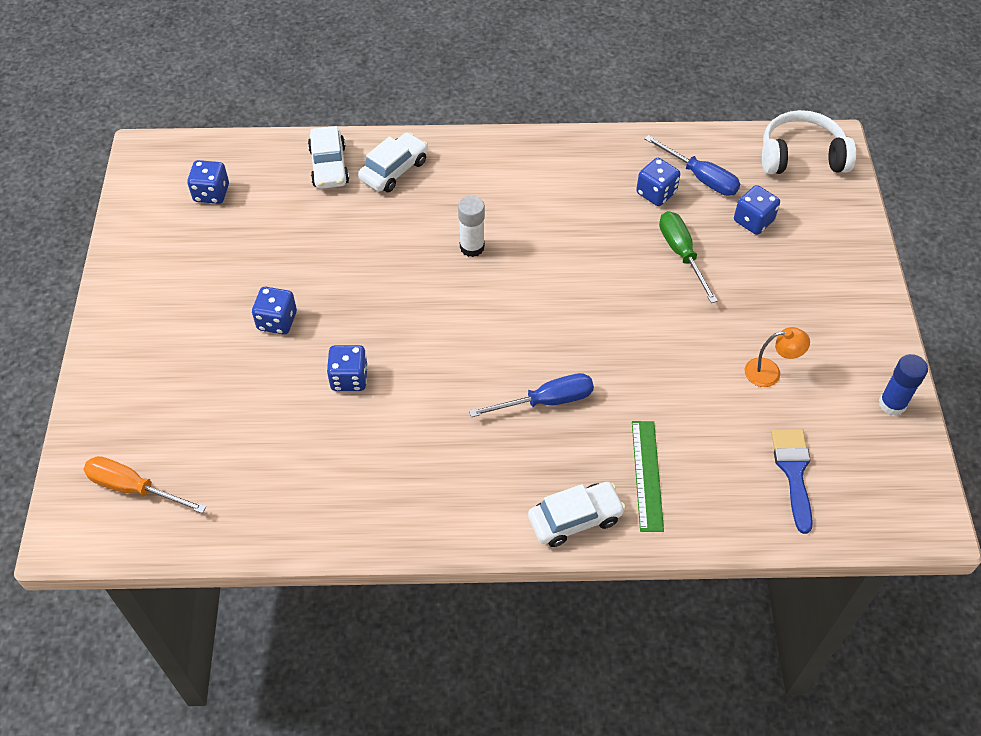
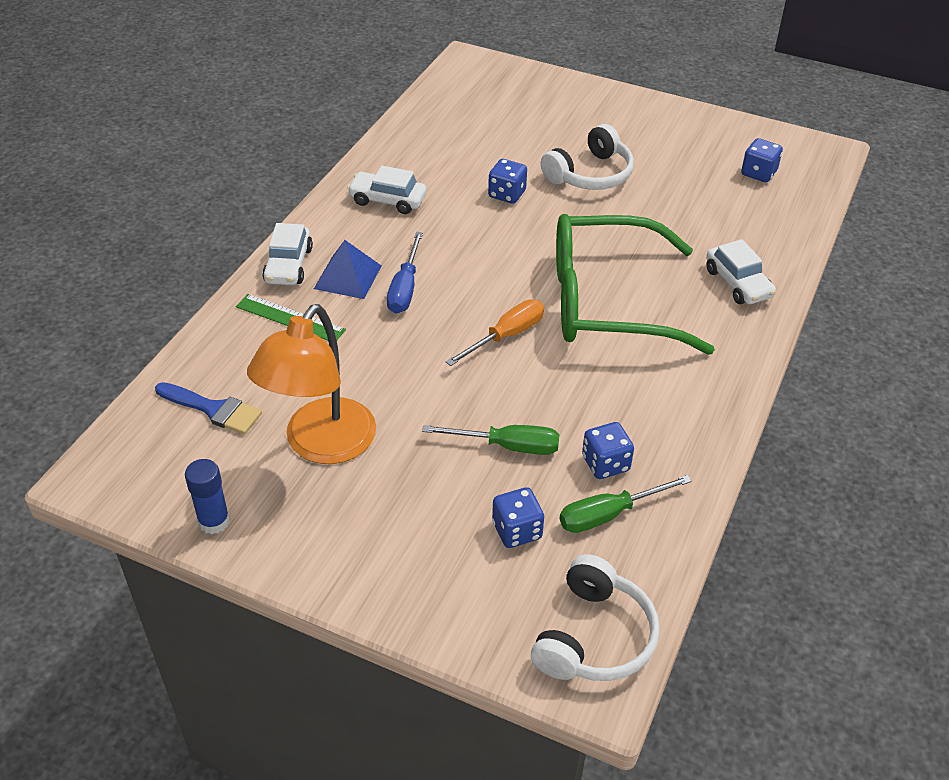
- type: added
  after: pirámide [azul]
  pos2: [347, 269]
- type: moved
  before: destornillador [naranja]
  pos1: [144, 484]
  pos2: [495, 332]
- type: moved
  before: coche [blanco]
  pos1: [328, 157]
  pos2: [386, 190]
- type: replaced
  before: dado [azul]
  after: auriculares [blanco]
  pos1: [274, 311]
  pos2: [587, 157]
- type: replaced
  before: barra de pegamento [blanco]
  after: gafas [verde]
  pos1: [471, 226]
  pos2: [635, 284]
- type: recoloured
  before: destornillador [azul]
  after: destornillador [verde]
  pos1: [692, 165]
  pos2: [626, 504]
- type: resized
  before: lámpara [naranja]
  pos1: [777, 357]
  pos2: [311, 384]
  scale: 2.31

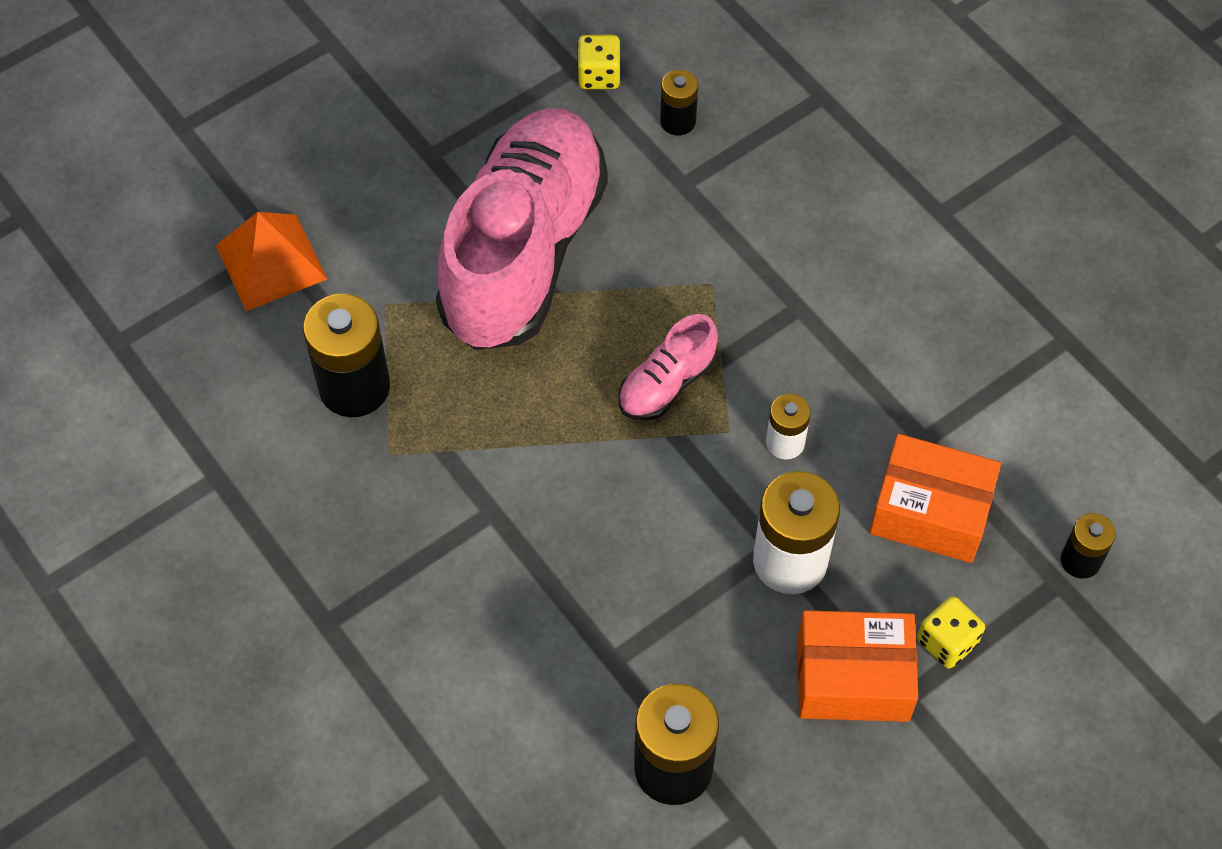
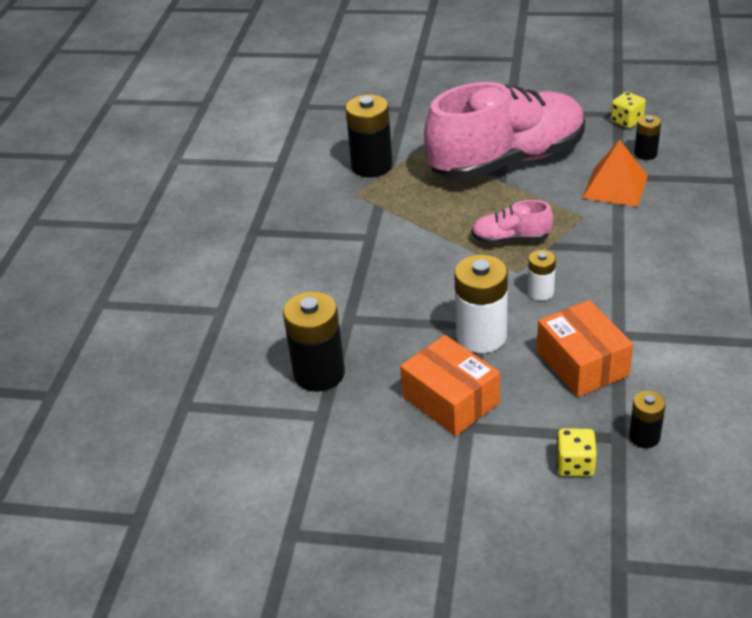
- type: moved
  before: pirámide [naranja]
  pos1: [271, 261]
  pos2: [615, 173]
- type: moved
  before: dado [amarillo]
  pos1: [951, 632]
  pos2: [576, 452]

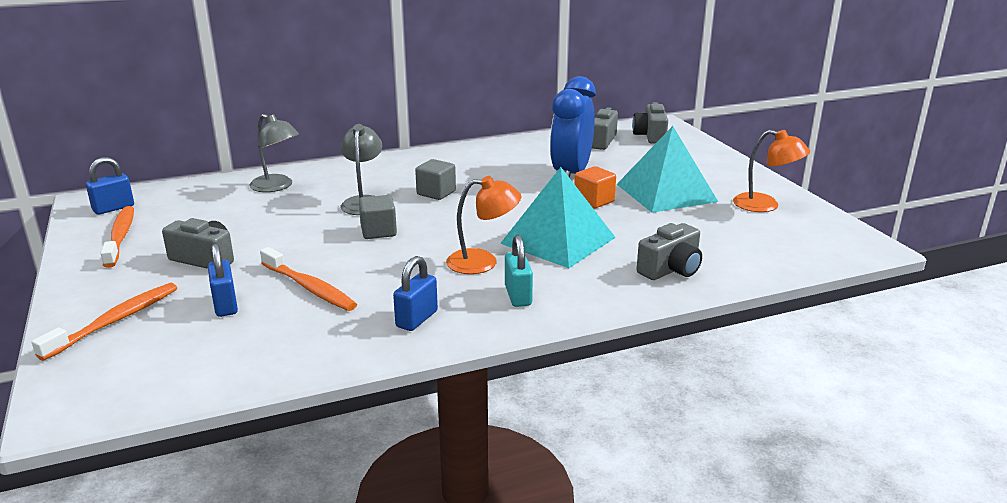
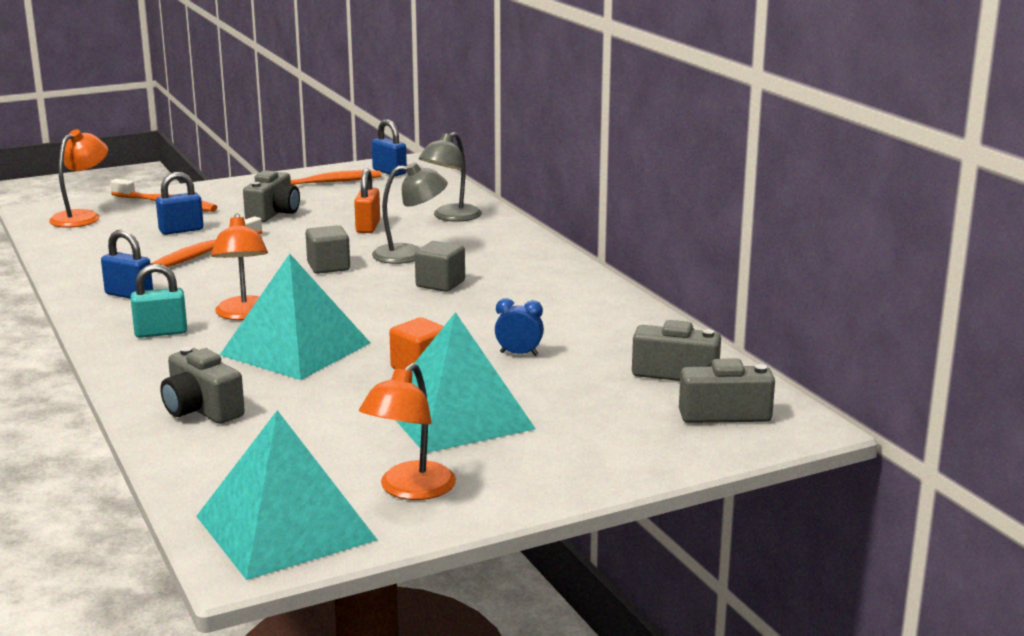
- type: added
  after: lámpara [naranja]
  pos2: [78, 178]
- type: added
  after: pirámide [turquesa]
  pos2: [286, 495]
- type: added
  after: candado [naranja]
  pos2: [367, 200]
- type: resized
  before: despertador [azul]
  pos1: [573, 127]
  pos2: [519, 327]
  scale: 0.41

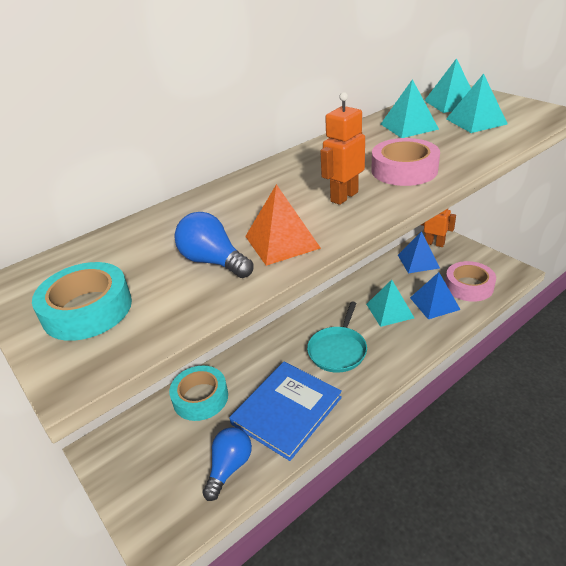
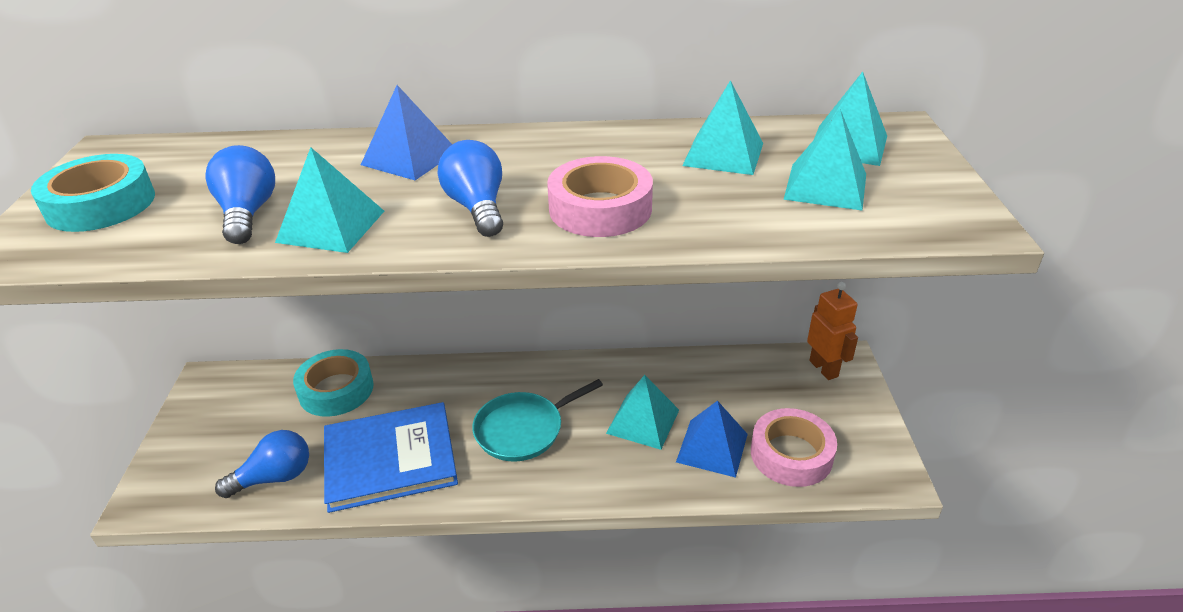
- type: moved
  before: pirámide [azul]
  pos1: [419, 252]
  pos2: [406, 132]
- type: replaced
  before: robot [naranja]
  after: bombilla [azul]
  pos1: [342, 148]
  pos2: [470, 188]
- type: recoloured
  before: pirámide [naranja]
  after: pirámide [turquesa]
  pos1: [283, 225]
  pos2: [329, 200]

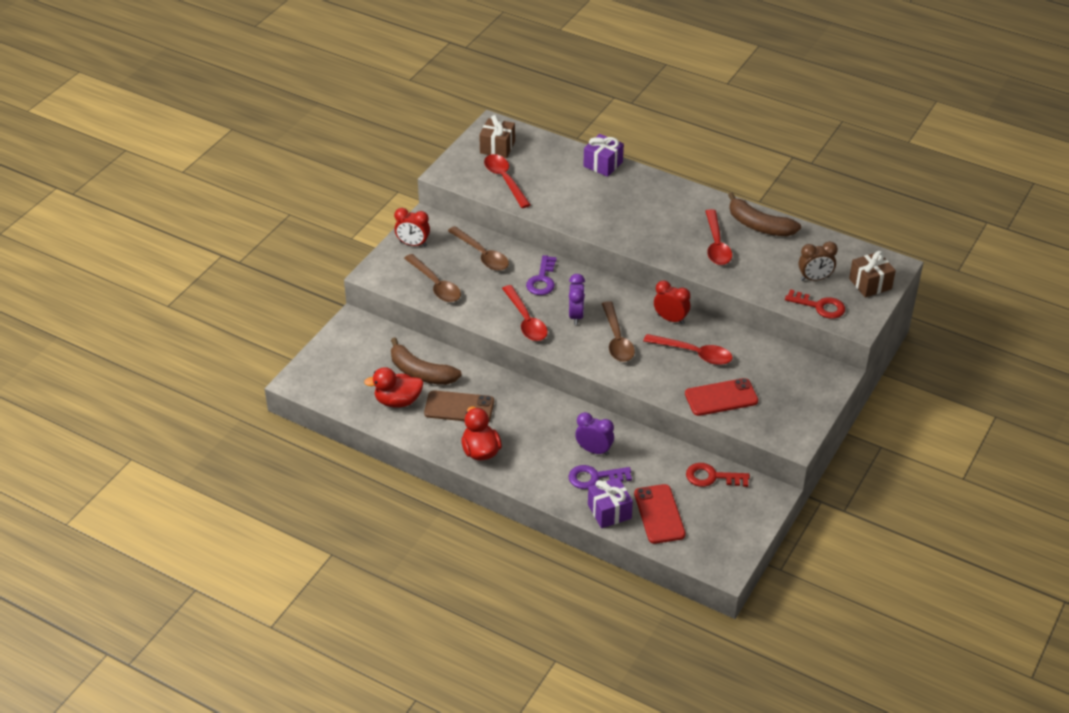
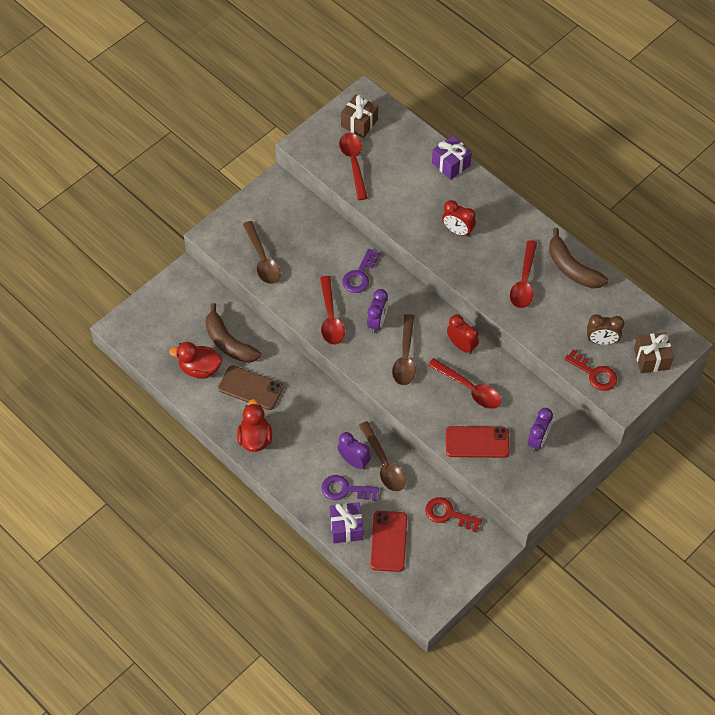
- type: added
  after: despertador [morado]
  pos2: [540, 430]
- type: moved
  before: despertador [rojo]
  pos1: [412, 227]
  pos2: [459, 218]
- type: moved
  before: cuchara [marrón]
  pos1: [478, 248]
  pos2: [382, 456]

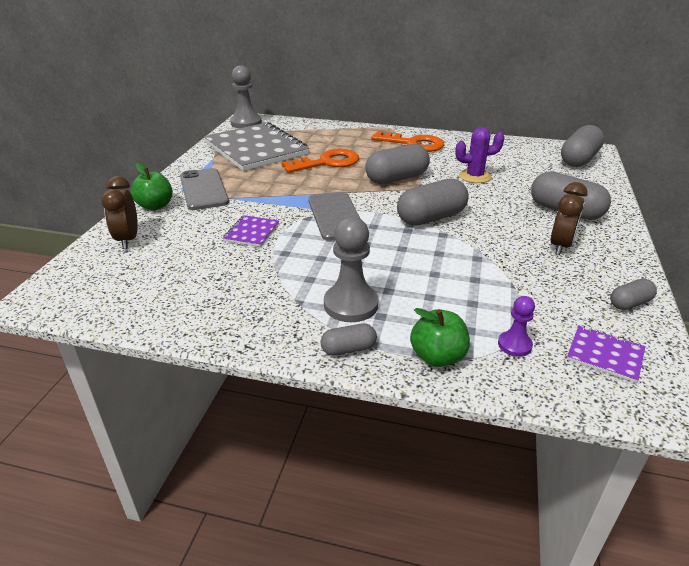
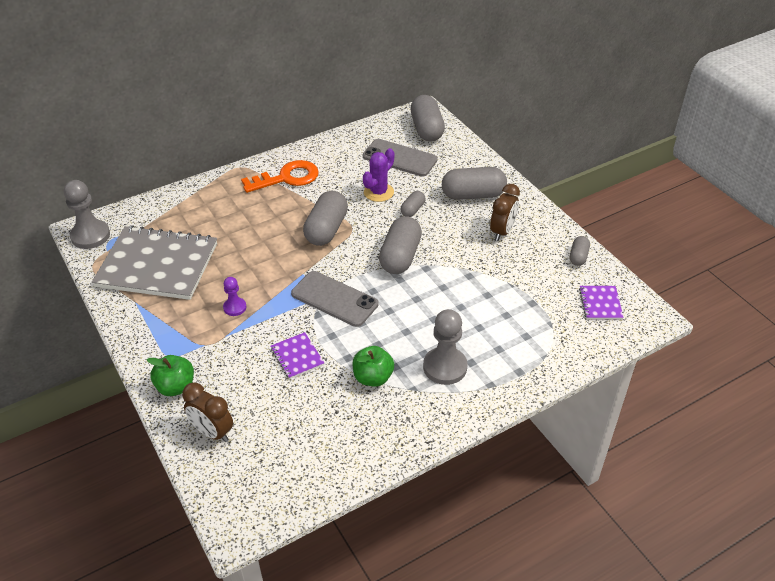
- type: removed
  before: llave [naranja]
  pos1: [320, 161]
- type: moved
  before: móvil [gris]
  pos1: [204, 189]
  pos2: [400, 158]
- type: moved
  before: cápsula [gris]
  pos1: [349, 339]
  pos2: [413, 204]
- type: moved
  before: manzana [verde]
  pos1: [440, 337]
  pos2: [373, 366]
- type: moved
  before: peón [morado]
  pos1: [516, 326]
  pos2: [234, 296]
- type: turned
  before: despertador [marrón]
  pos1: [569, 218]
  pos2: [505, 212]
  turn: 45
- type: turned
  before: cuaderno [morado]
  pos1: [606, 354]
  pos2: [601, 302]
  turn: -75

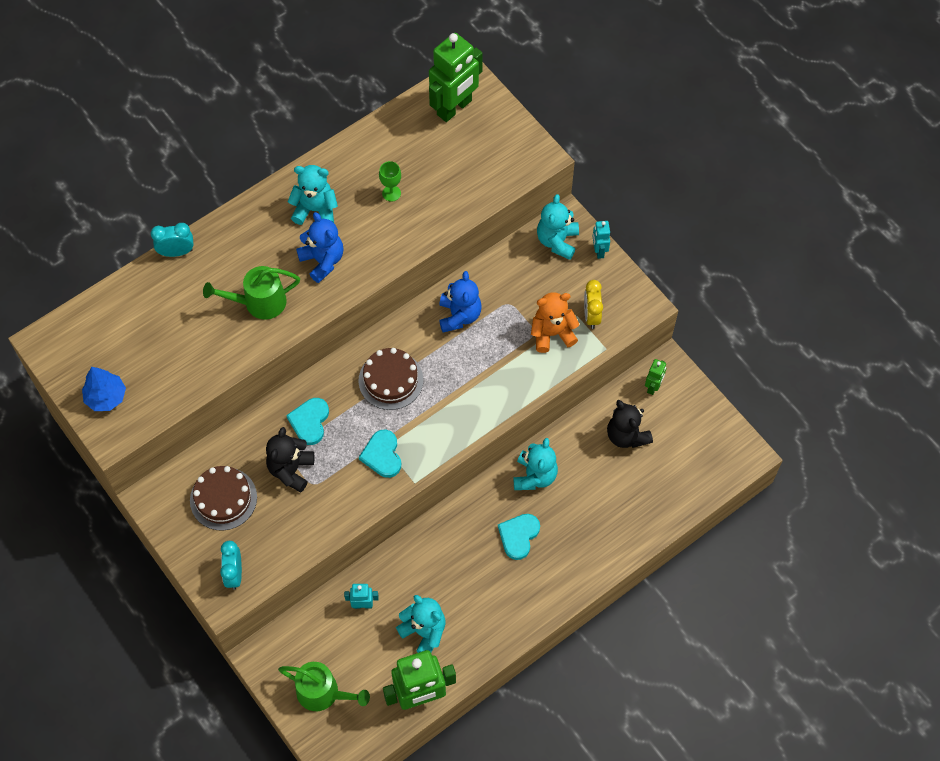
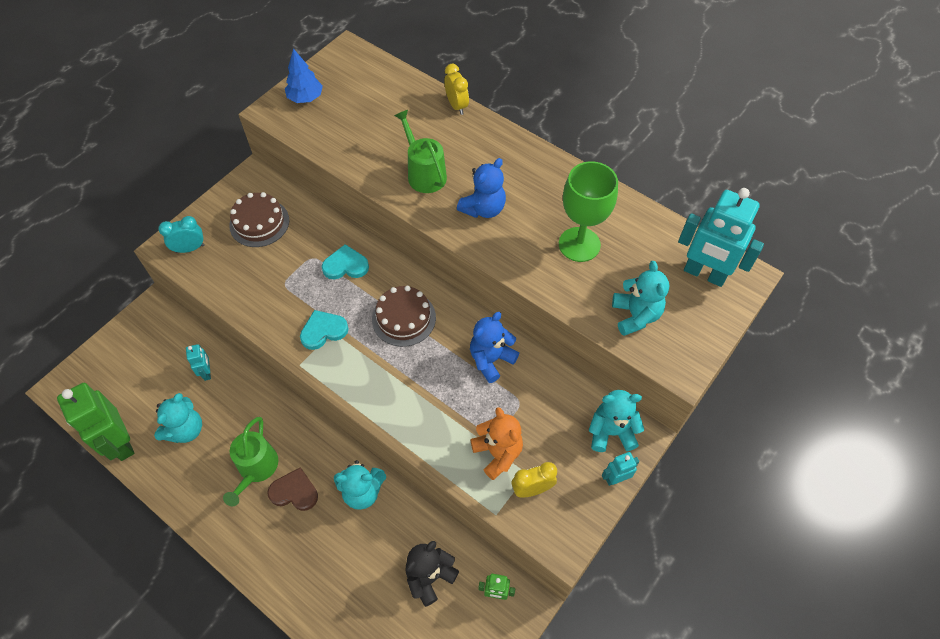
- type: removed
  before: osito [negro]
  pos1: [290, 459]
- type: moved
  before: regadera [verde]
  pos1: [324, 686]
  pos2: [250, 461]
- type: moved
  before: osito [turquesa]
  pos1: [313, 195]
  pos2: [641, 298]
- type: recoloured
  before: despertador [turquesa]
  after: despertador [amarillo]
  pos1: [172, 240]
  pos2: [456, 89]
- type: recoloured
  before: robot [verde]
  after: robot [turquesa]
  pos1: [456, 77]
  pos2: [721, 237]
- type: recoloured
  before: corazón [turquesa]
  after: corazón [marrón]
  pos1: [519, 537]
  pos2: [292, 489]
- type: turned
  before: osito [azul]
  pos1: [460, 301]
  pos2: [494, 347]
  turn: 150
- type: resized
  before: copa [verde]
  pos1: [390, 181]
  pos2: [588, 211]
  scale: 2.15

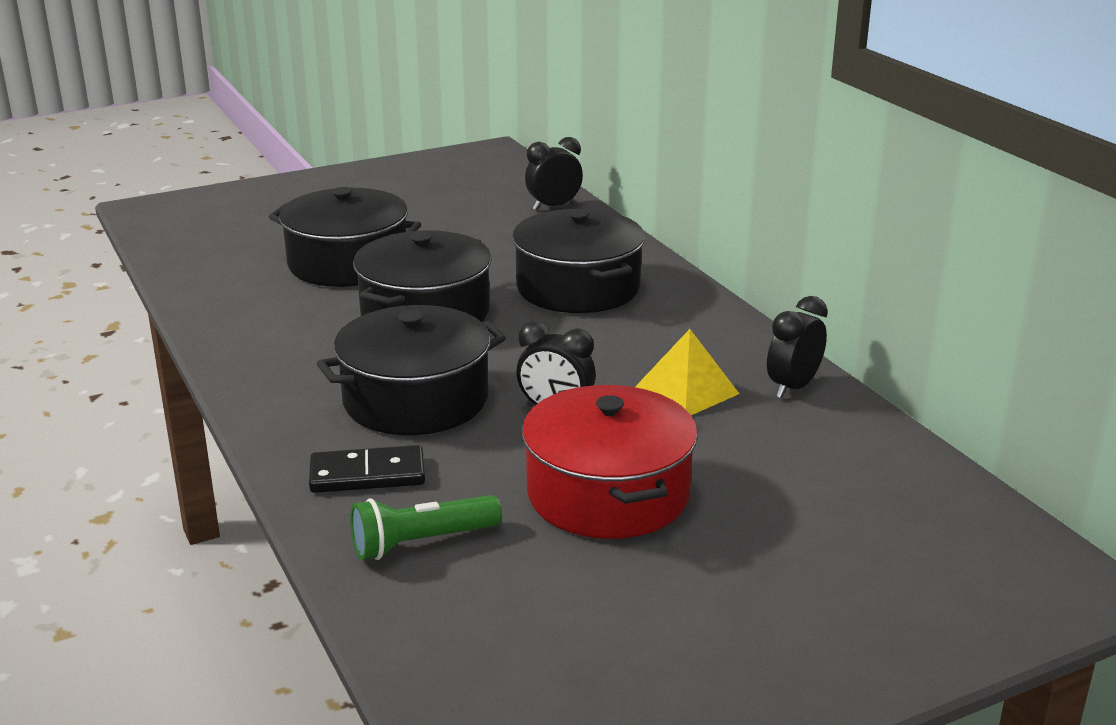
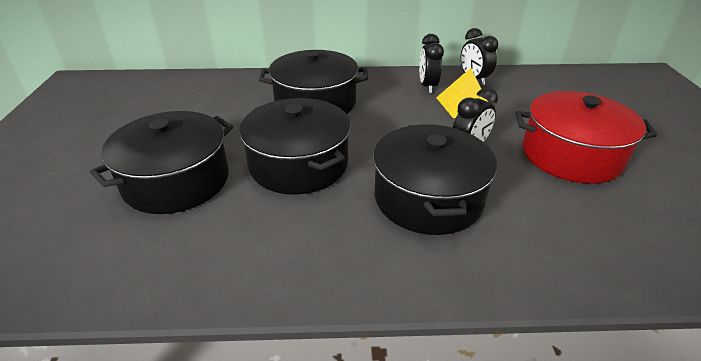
- type: removed
  before: ficha de dominó [negro]
  pos1: [367, 469]
- type: removed
  before: lámpara de mano [verde]
  pos1: [426, 527]
- type: moved
  before: despertador [negro]
  pos1: [554, 174]
  pos2: [431, 63]

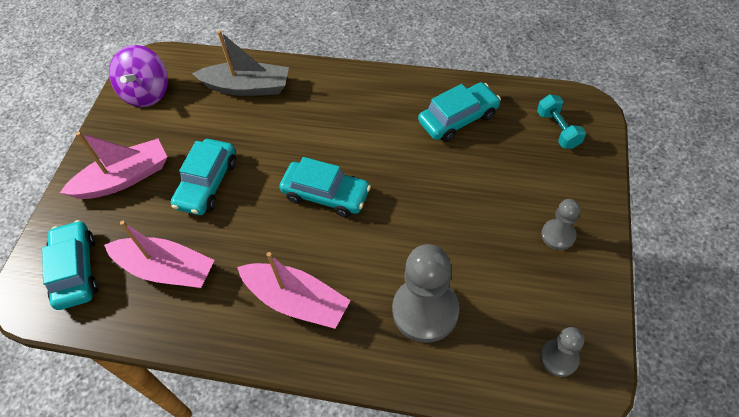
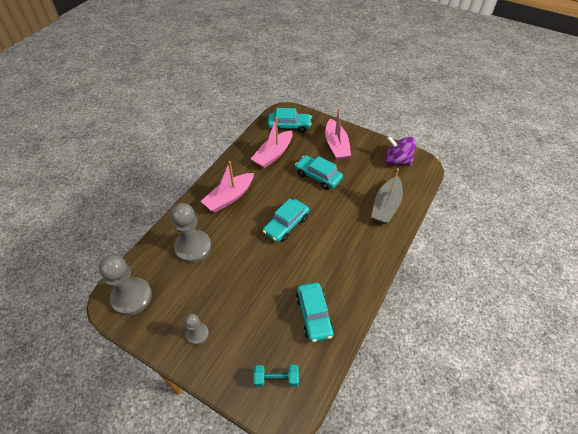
- type: resized
  before: peón [gris]
  pos1: [562, 352]
  pos2: [125, 285]
  scale: 1.87

